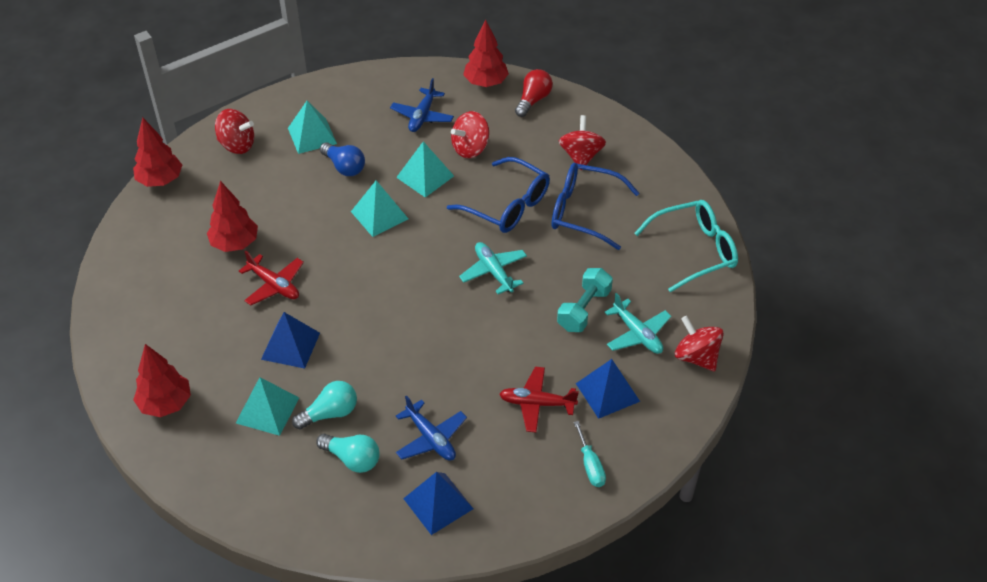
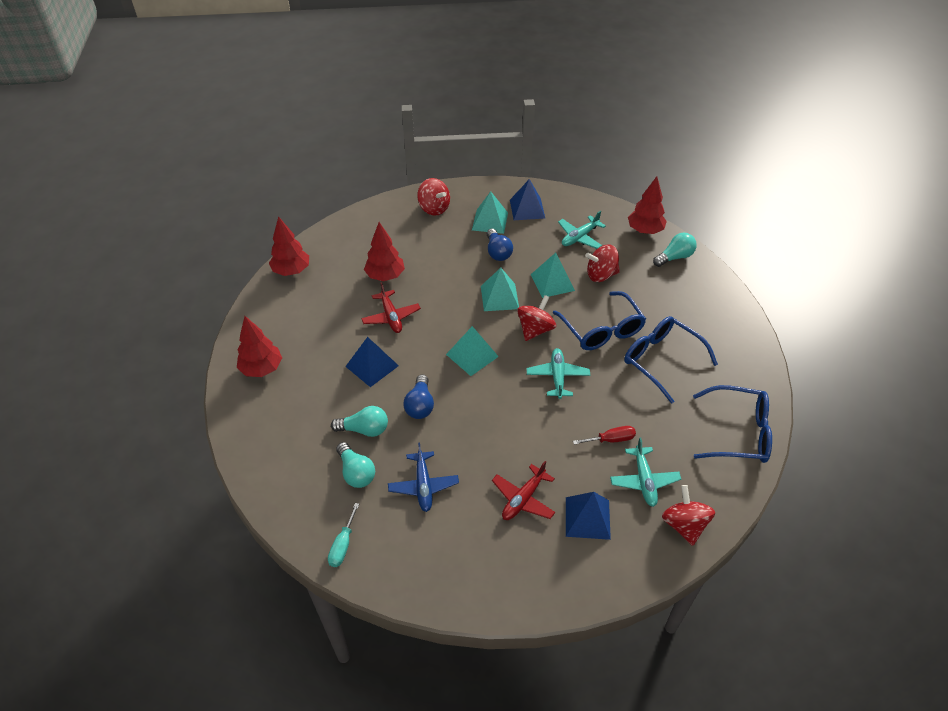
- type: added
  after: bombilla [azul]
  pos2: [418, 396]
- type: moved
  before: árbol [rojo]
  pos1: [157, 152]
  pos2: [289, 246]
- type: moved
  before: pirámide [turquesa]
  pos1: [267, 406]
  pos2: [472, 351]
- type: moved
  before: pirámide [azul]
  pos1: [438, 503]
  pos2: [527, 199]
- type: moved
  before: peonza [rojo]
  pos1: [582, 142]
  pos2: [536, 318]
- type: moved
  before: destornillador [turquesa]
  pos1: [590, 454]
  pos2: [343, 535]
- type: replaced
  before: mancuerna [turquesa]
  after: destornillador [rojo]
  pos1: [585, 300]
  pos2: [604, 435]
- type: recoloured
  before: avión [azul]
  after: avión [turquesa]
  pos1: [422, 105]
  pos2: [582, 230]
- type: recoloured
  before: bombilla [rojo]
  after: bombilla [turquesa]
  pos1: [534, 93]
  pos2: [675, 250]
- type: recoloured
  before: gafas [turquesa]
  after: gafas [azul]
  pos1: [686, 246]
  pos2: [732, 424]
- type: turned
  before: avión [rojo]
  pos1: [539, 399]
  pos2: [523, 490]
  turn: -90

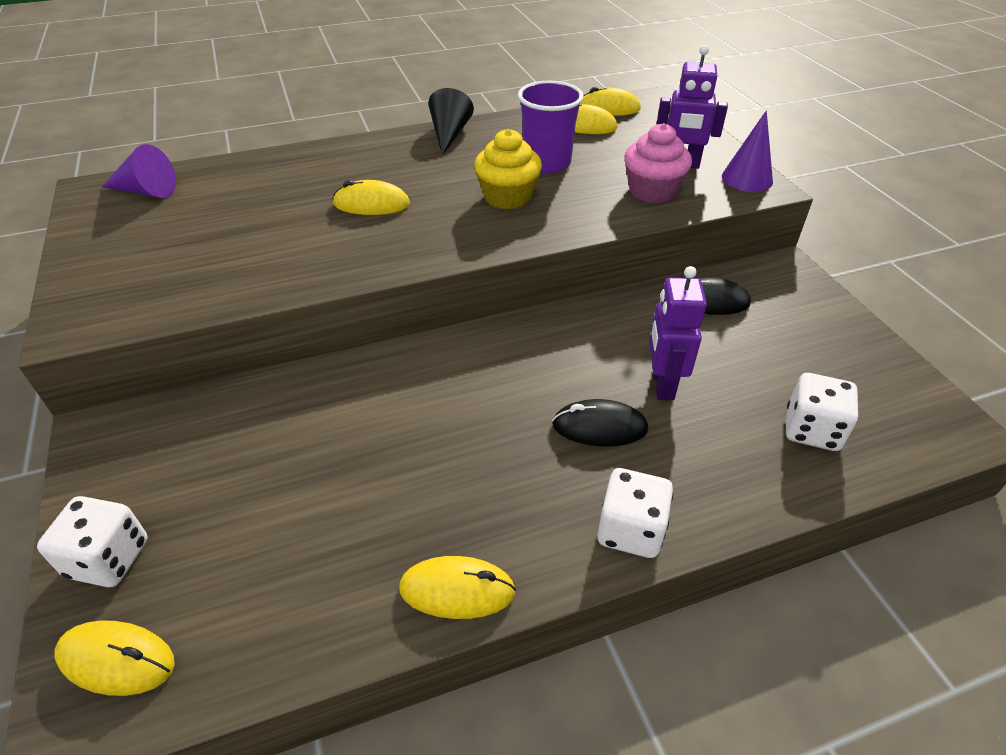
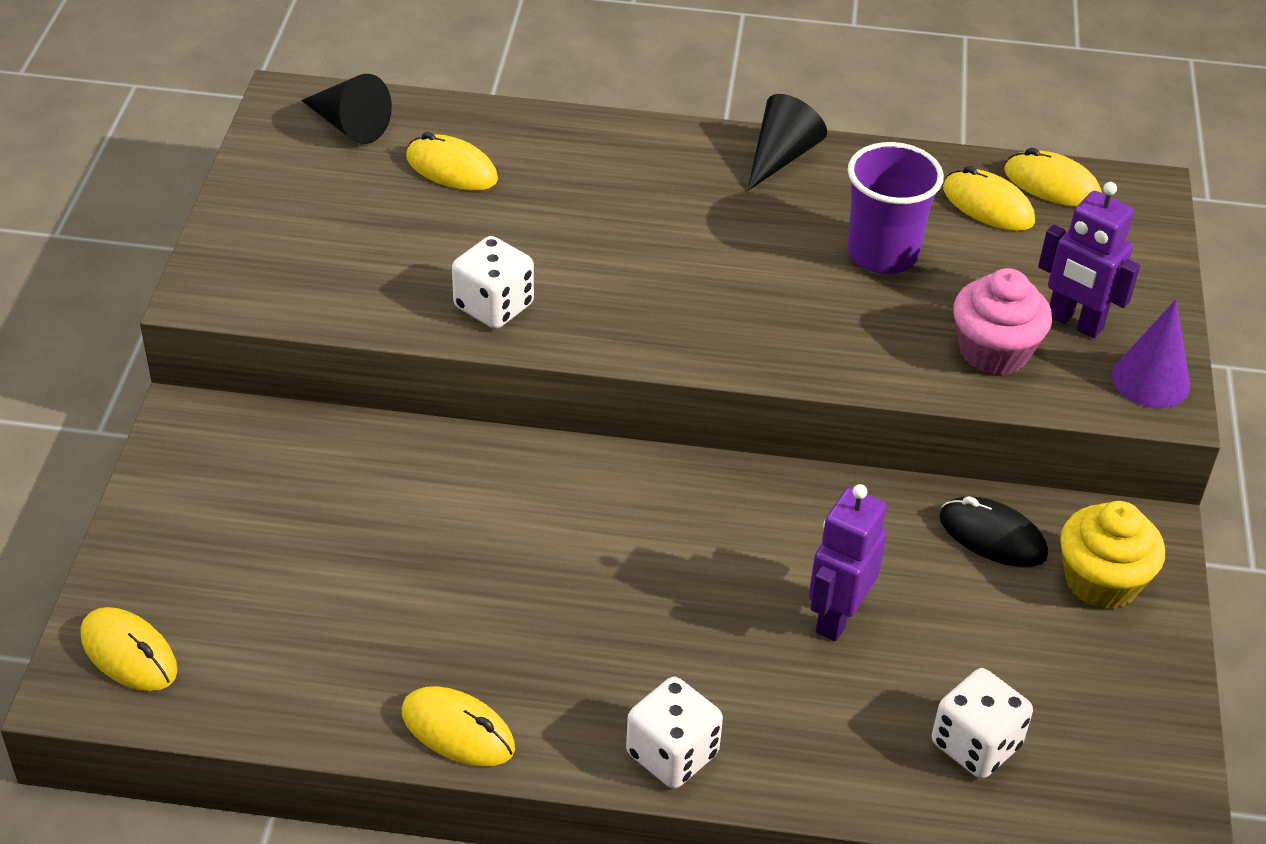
- type: removed
  before: ratón [negro]
  pos1: [600, 422]
- type: moved
  before: dado [blanco]
  pos1: [92, 541]
  pos2: [493, 282]
- type: moved
  before: ratón [amarillo]
  pos1: [371, 197]
  pos2: [452, 161]
- type: moved
  before: magdalena [amarillo]
  pos1: [508, 169]
  pos2: [1112, 555]
- type: recoloured
  before: cono [morado]
  after: cono [negro]
  pos1: [139, 171]
  pos2: [346, 109]

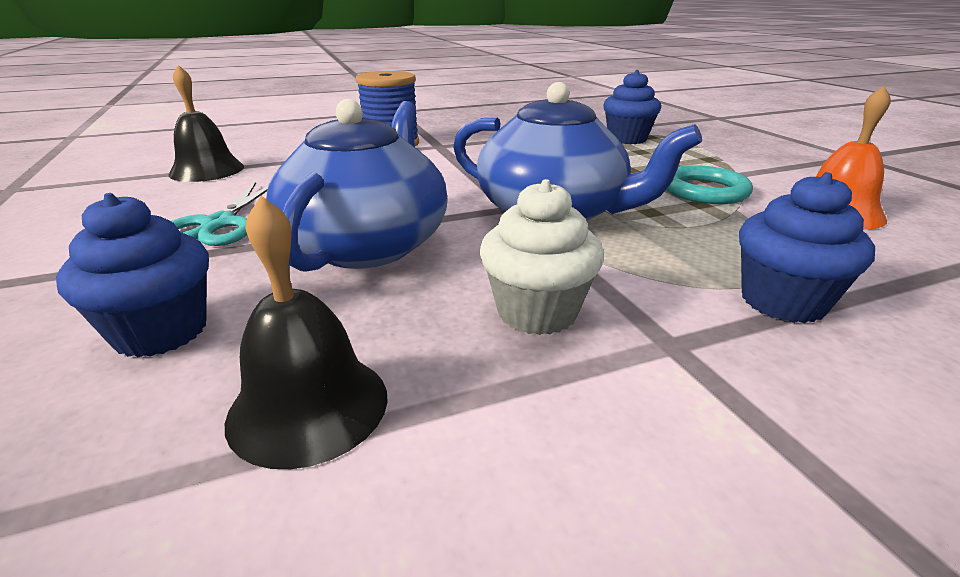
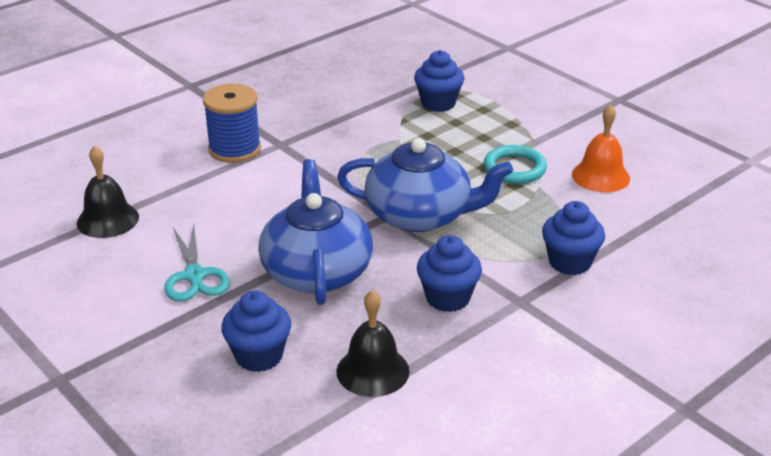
- type: recoloured
  before: magdalena [blanco]
  after: magdalena [azul]
  pos1: [542, 257]
  pos2: [449, 273]

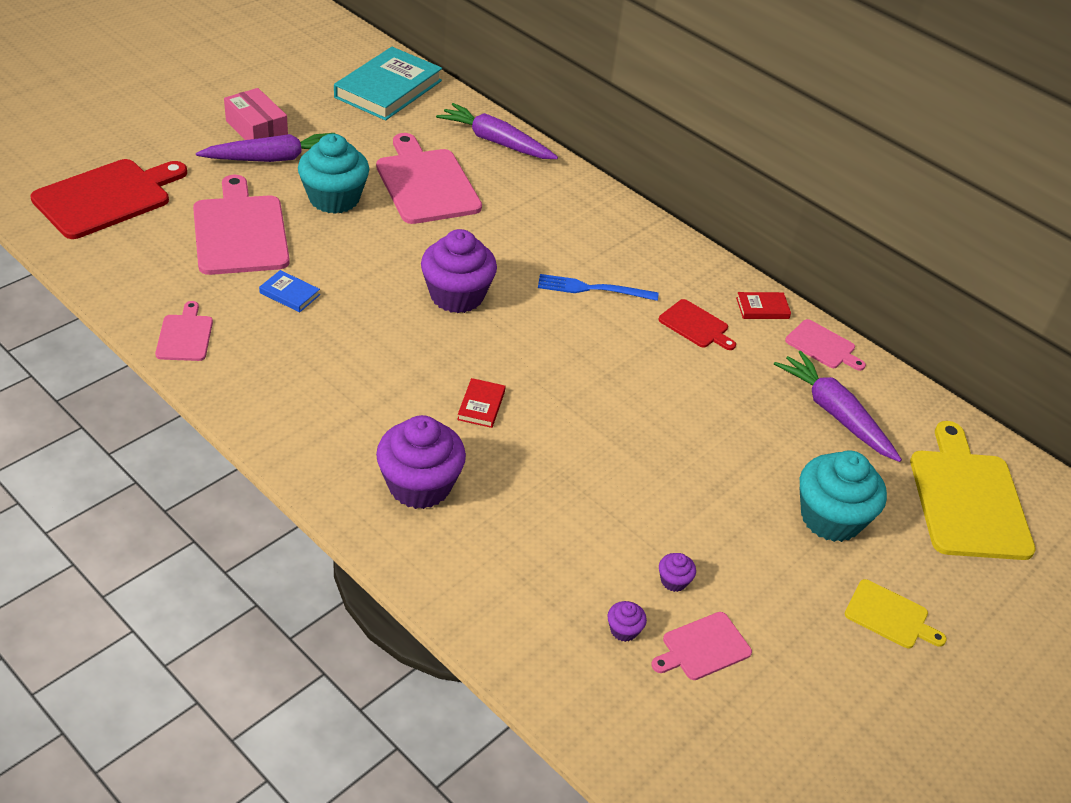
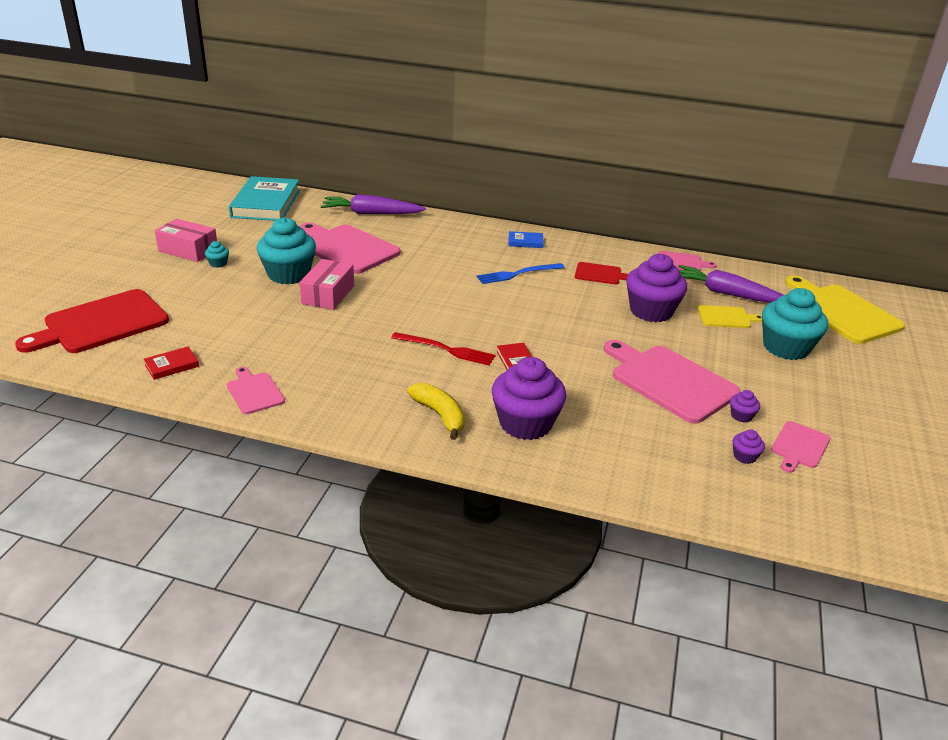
- type: added
  after: caja [rosa]
  pos2: [327, 284]
- type: added
  after: tenedor [rojo]
  pos2: [443, 349]
- type: added
  after: plátano [amarillo]
  pos2: [436, 411]
- type: moved
  before: tabla de cortar [rosa]
  pos1: [241, 225]
  pos2: [672, 382]
- type: moved
  before: libro [azul]
  pos1: [289, 291]
  pos2: [526, 239]
- type: moved
  before: magdalena [morado]
  pos1: [459, 271]
  pos2: [656, 288]
- type: moved
  before: libro [rojo]
  pos1: [763, 305]
  pos2: [171, 363]
- type: moved
  before: tabla de cortar [amarillo]
  pos1: [896, 613]
  pos2: [730, 316]
- type: replaced
  before: zanahoria [morado]
  after: magdalena [turquesa]
  pos1: [265, 147]
  pos2: [217, 254]
- type: turned
  before: tabla de cortar [rojo]
  pos1: [108, 199]
  pos2: [92, 321]
  turn: -150

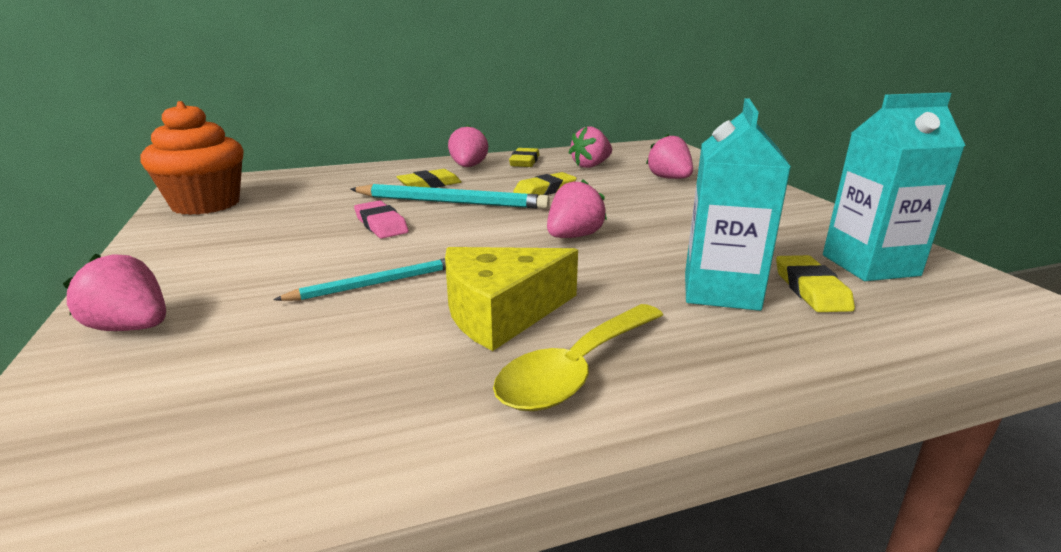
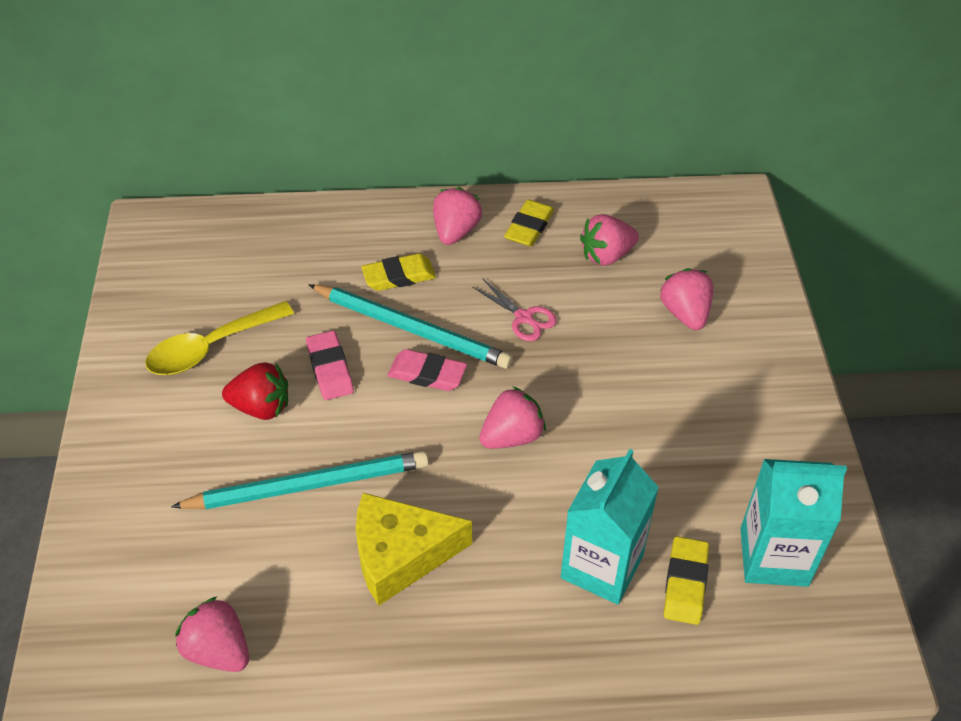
- type: removed
  before: magdalena [naranja]
  pos1: [191, 158]
- type: added
  after: fresa [rojo]
  pos2: [255, 391]
- type: added
  after: goma de borrar [rosa]
  pos2: [427, 370]
- type: moved
  before: fresa [rosa]
  pos1: [114, 292]
  pos2: [212, 634]
- type: moved
  before: cuchara [amarillo]
  pos1: [578, 357]
  pos2: [219, 338]
- type: replaced
  before: goma de borrar [amarillo]
  after: tijeras [rosa]
  pos1: [545, 184]
  pos2: [515, 309]
- type: resized
  before: lápiz [turquesa]
  pos1: [359, 279]
  pos2: [300, 480]
  scale: 1.59

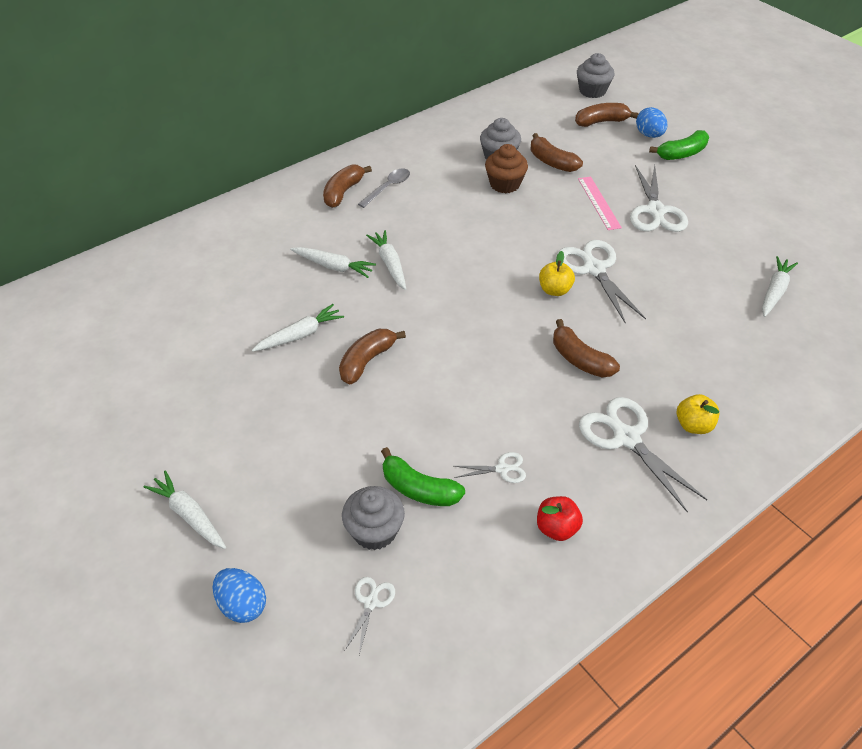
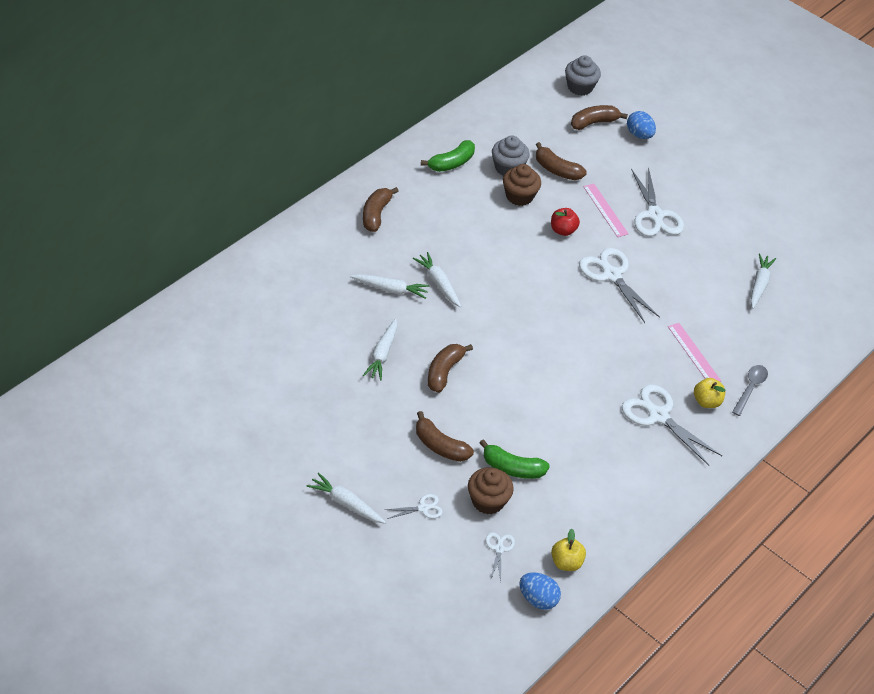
- type: added
  after: regla [rosa]
  pos2: [694, 352]
- type: moved
  before: huevo [azul]
  pos1: [239, 595]
  pos2: [540, 591]
- type: moved
  before: cuchara [gris]
  pos1: [384, 188]
  pos2: [750, 390]
- type: moved
  before: tijeras [blanco]
  pos1: [490, 467]
  pos2: [414, 506]
- type: moved
  before: manzana [rojo]
  pos1: [560, 518]
  pos2: [565, 222]
- type: moved
  before: manzana [amarillo]
  pos1: [557, 273]
  pos2: [568, 550]
- type: moved
  before: plátano [marrón]
  pos1: [586, 348]
  pos2: [445, 436]
- type: moved
  before: plátano [verde]
  pos1: [679, 145]
  pos2: [448, 156]
- type: recoloured
  before: magdalena [gris]
  after: magdalena [marrón]
  pos1: [373, 518]
  pos2: [491, 491]
- type: turned
  before: zanahoria [blanco]
  pos1: [298, 328]
  pos2: [380, 349]
  turn: 150

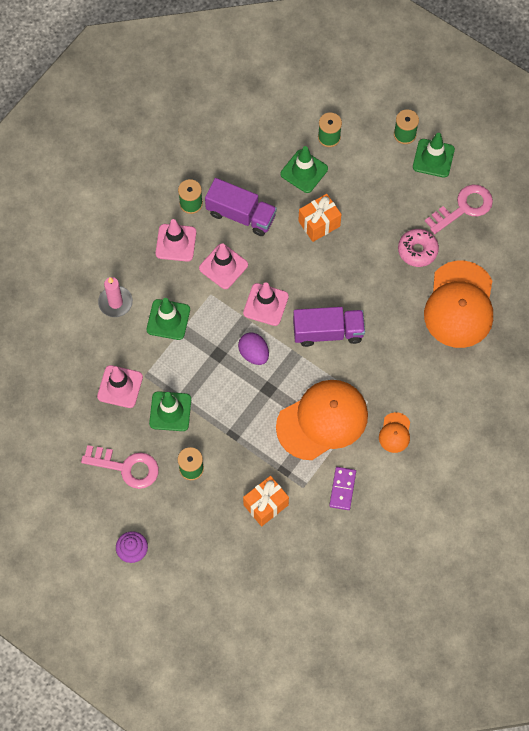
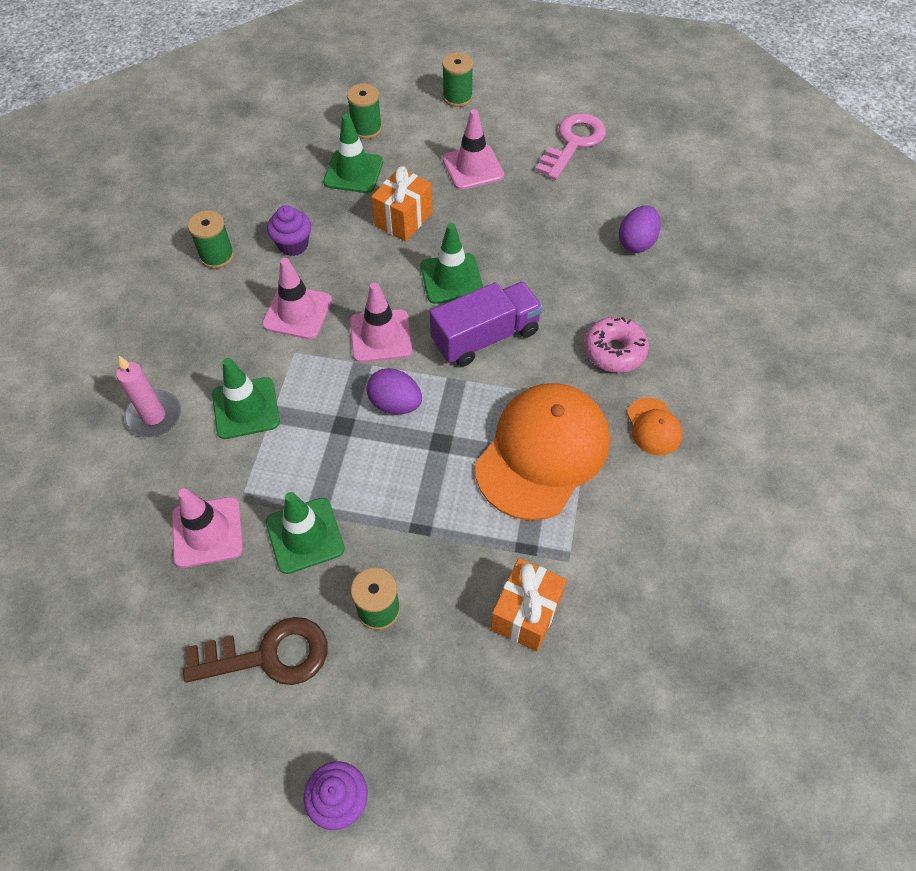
- type: removed
  before: ficha de dominó [morado]
  pos1: [342, 488]
- type: moved
  before: cono de tráfico [rosa]
  pos1: [175, 240]
  pos2: [473, 149]
- type: moved
  before: rosquilla [rosa]
  pos1: [418, 248]
  pos2: [616, 345]
- type: moved
  before: cono de tráfico [verde]
  pos1: [434, 155]
  pos2: [452, 263]
- type: replaced
  before: camión [morado]
  after: magdalena [morado]
  pos1: [241, 207]
  pos2: [289, 230]
- type: replaced
  before: gorra [naranja]
  after: huevo [morado]
  pos1: [458, 304]
  pos2: [640, 229]
- type: recoloured
  before: llave [rosa]
  after: llave [marrón]
  pos1: [120, 467]
  pos2: [255, 651]

